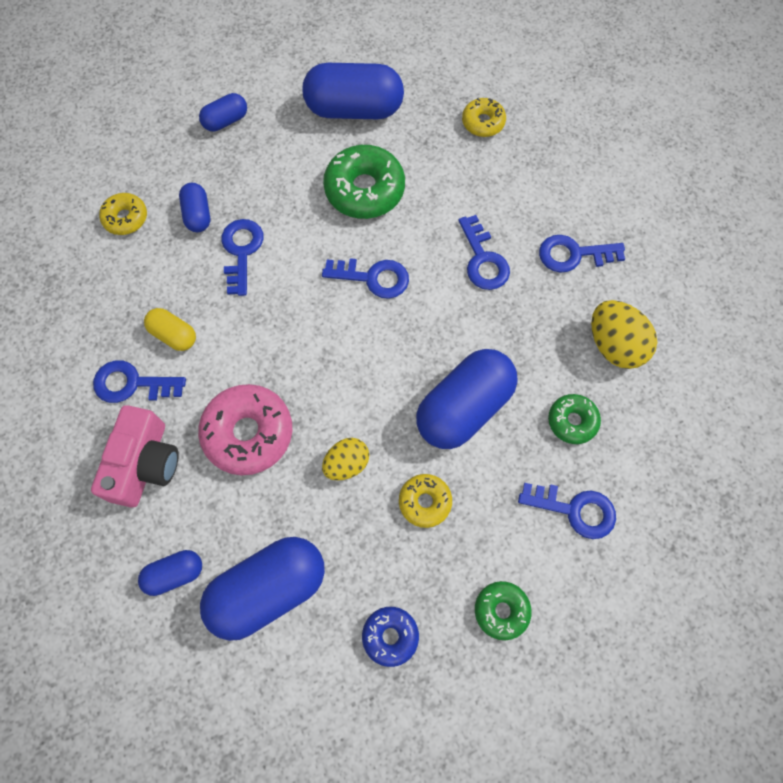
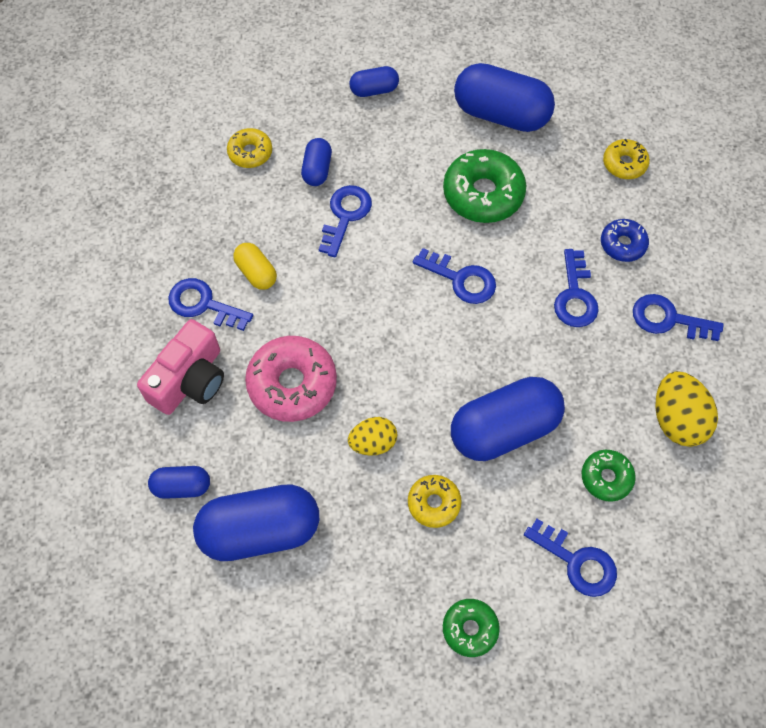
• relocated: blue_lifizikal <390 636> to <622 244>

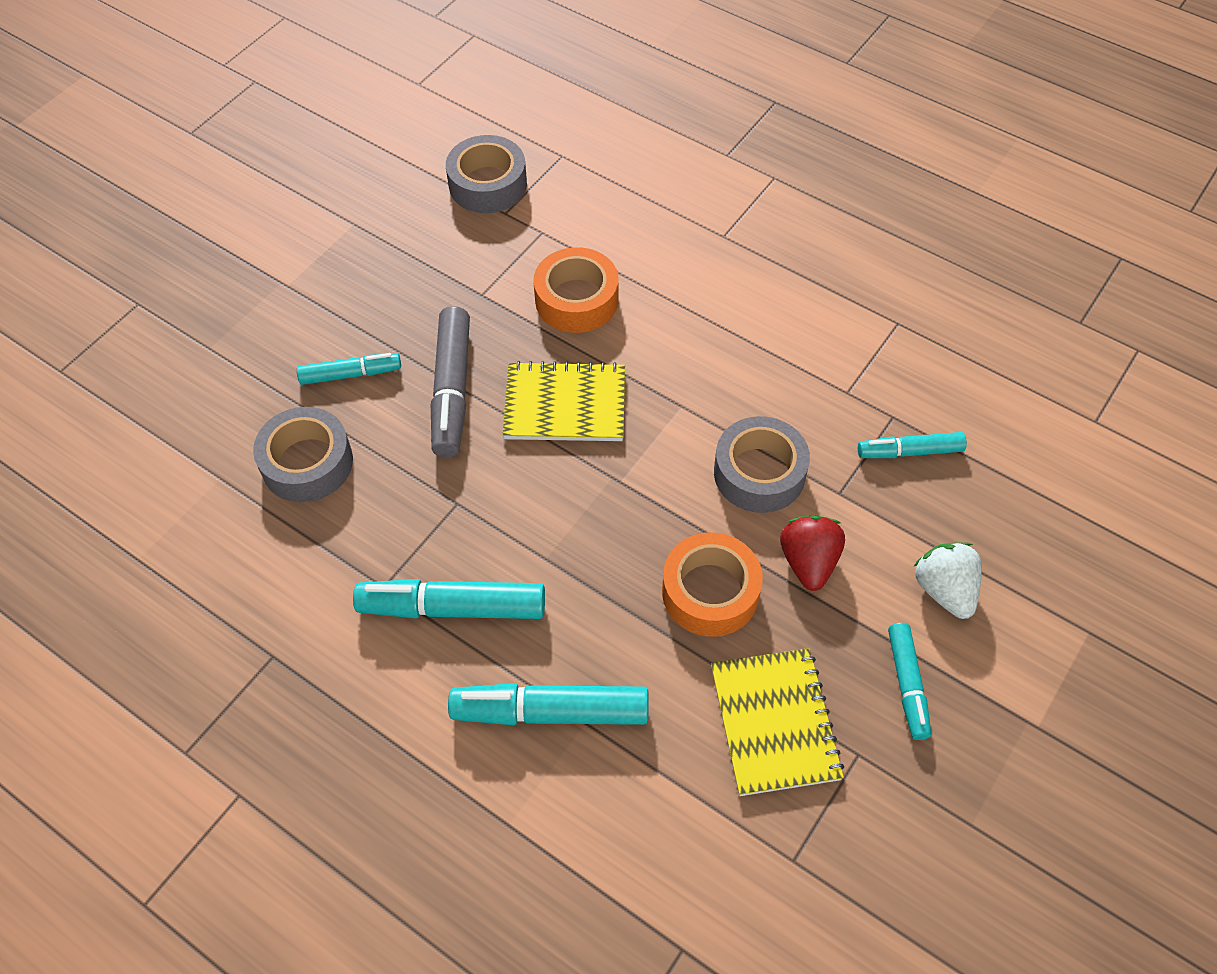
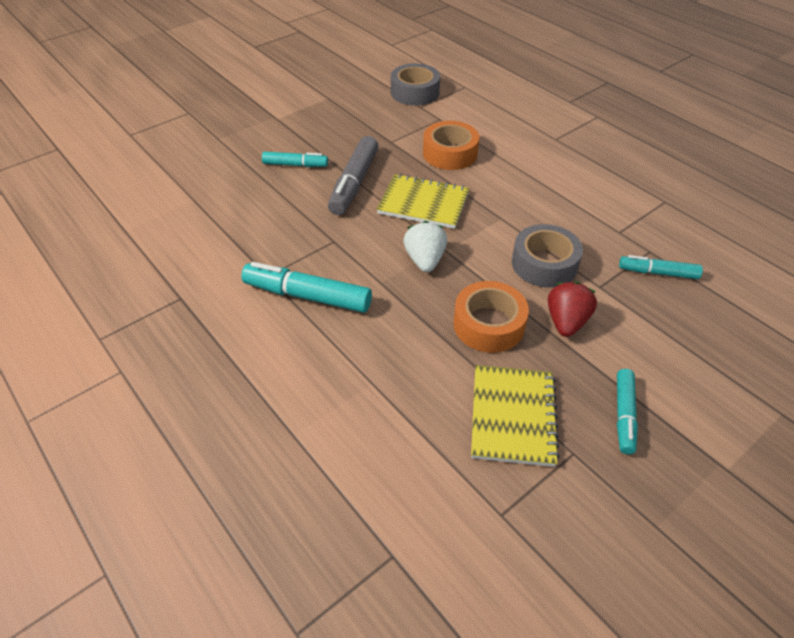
• relocated: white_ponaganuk <944 590> to <425 260>
• missing: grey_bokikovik <307 463>
• missing: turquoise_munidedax <550 712>

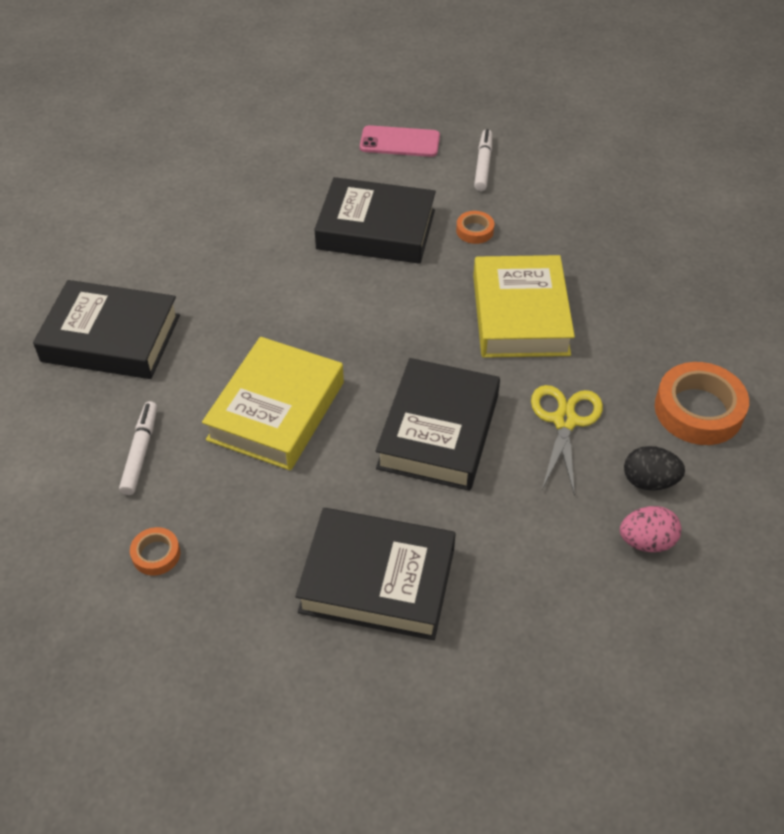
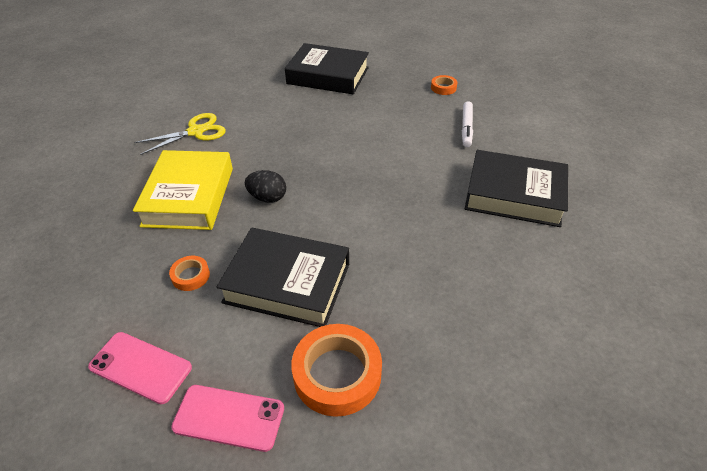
• exchanged: white_munidedax <483 165> to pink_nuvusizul <140 367>
• spun: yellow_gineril <564 421> = <196 132> 135 degrees counterclockwise
• relocated: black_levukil <649 481> to <267 198>
• relocated: orange_bokikovik <698 410> to <337 374>
• missing: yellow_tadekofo <276 411>
• missing: black_tadekofo <438 431>
• missing: pink_levukil <646 541>

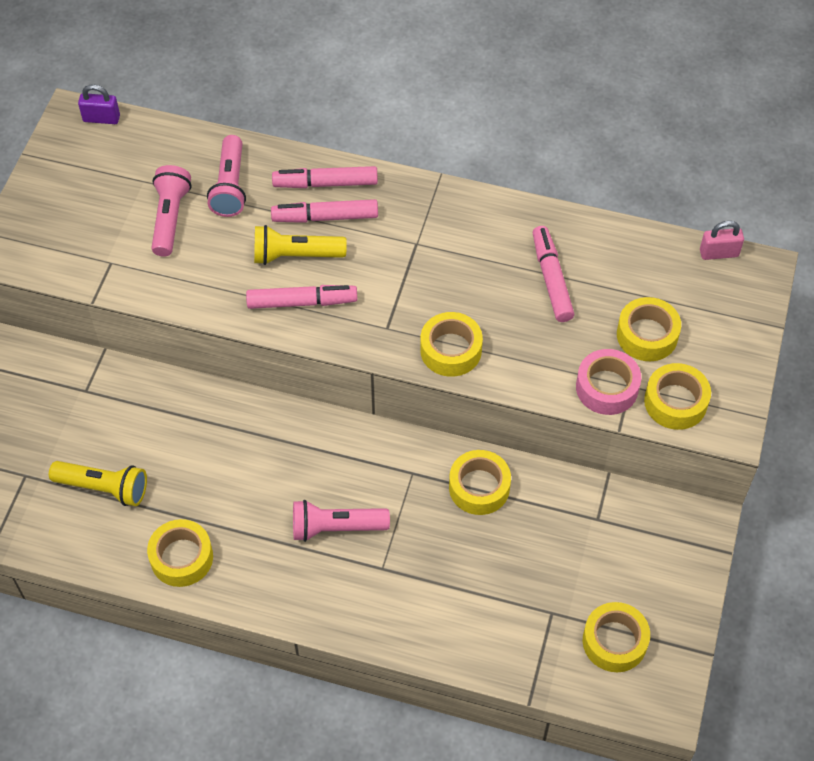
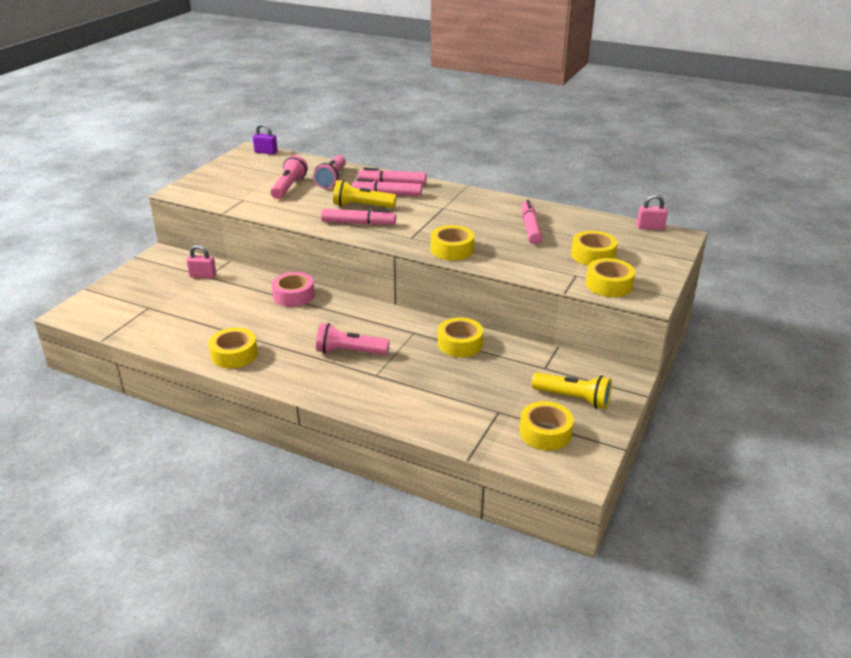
• appeared: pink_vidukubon <203 276>
• relocated: pink_bokikovik <607 387> to <293 295>
• relocated: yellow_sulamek <104 488> to <573 398>

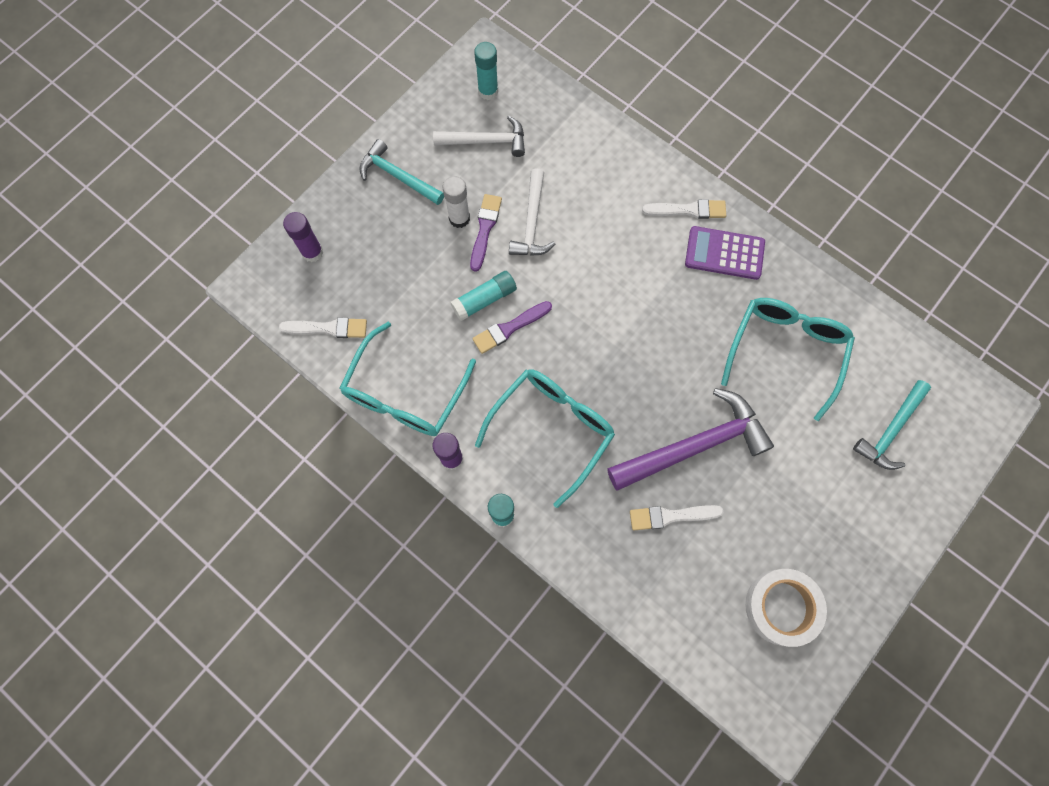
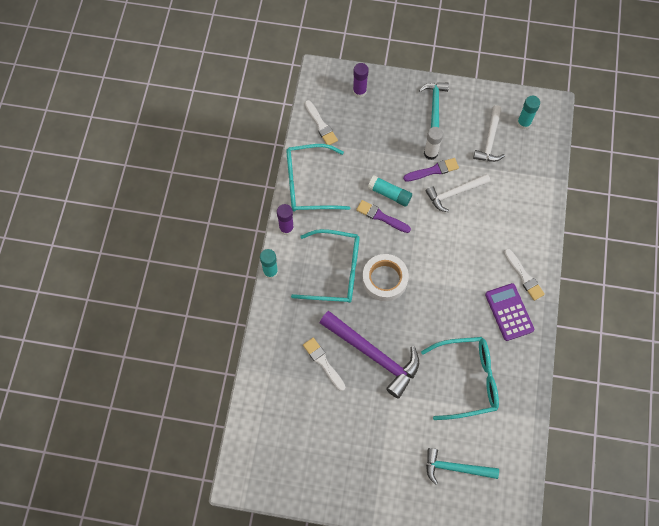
• relocated: white_bokikovik <782 607> to <384 279>
• spun: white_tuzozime <486 141> = <490 140> 45 degrees clockwise

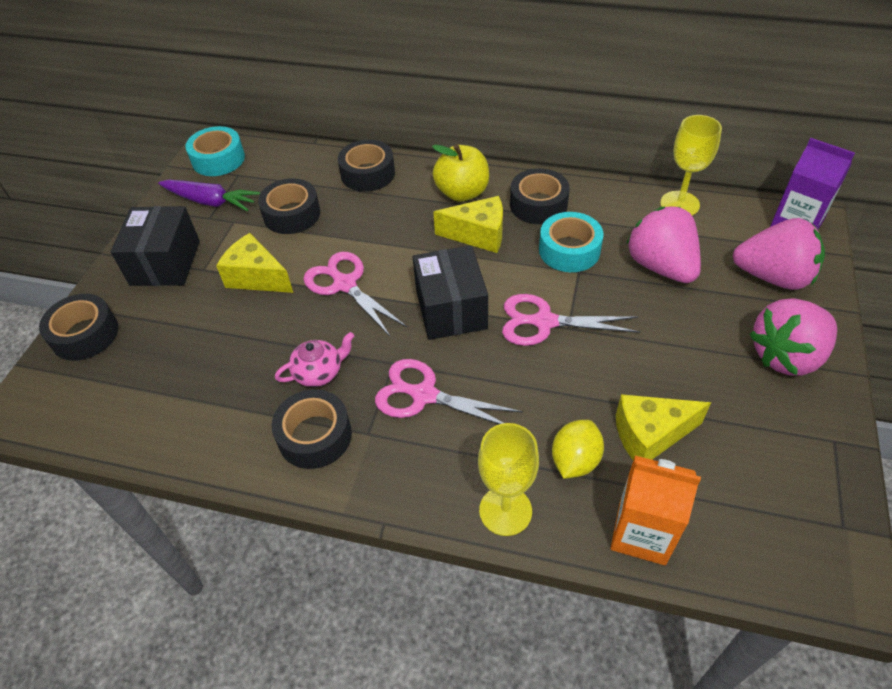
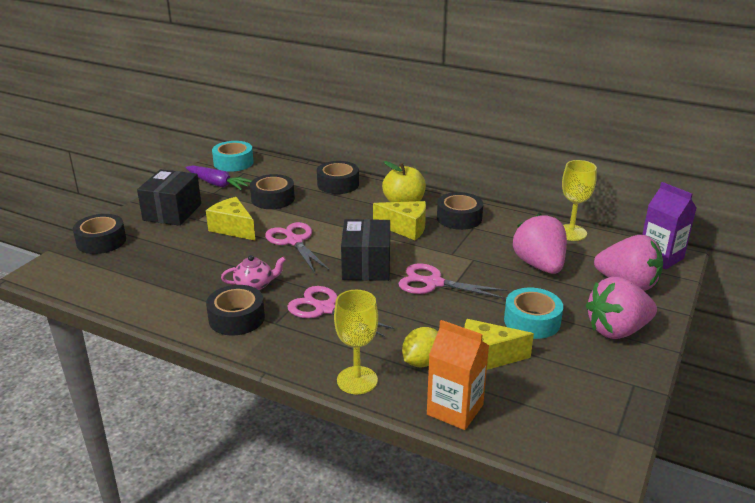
• relocated: turquoise_bokikovik <569 250> to <532 321>

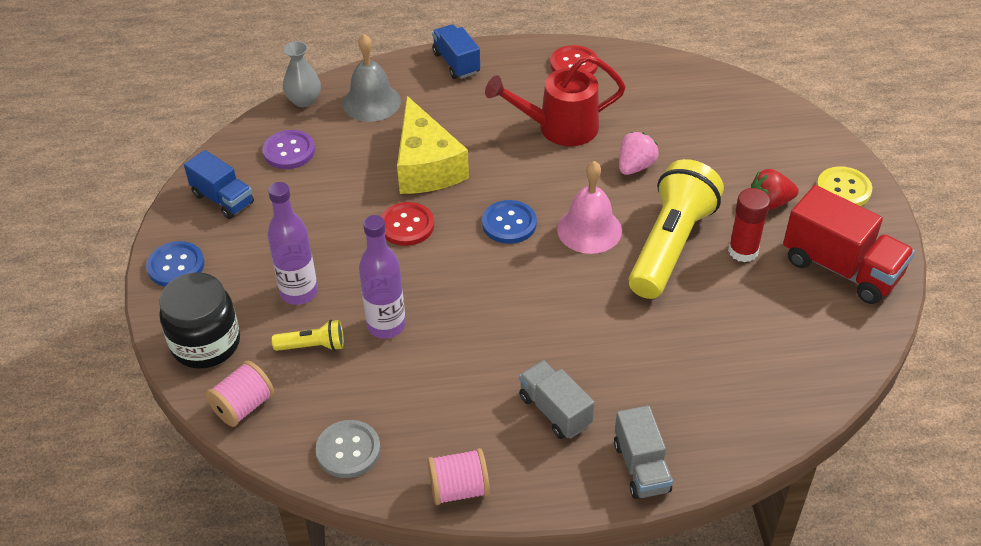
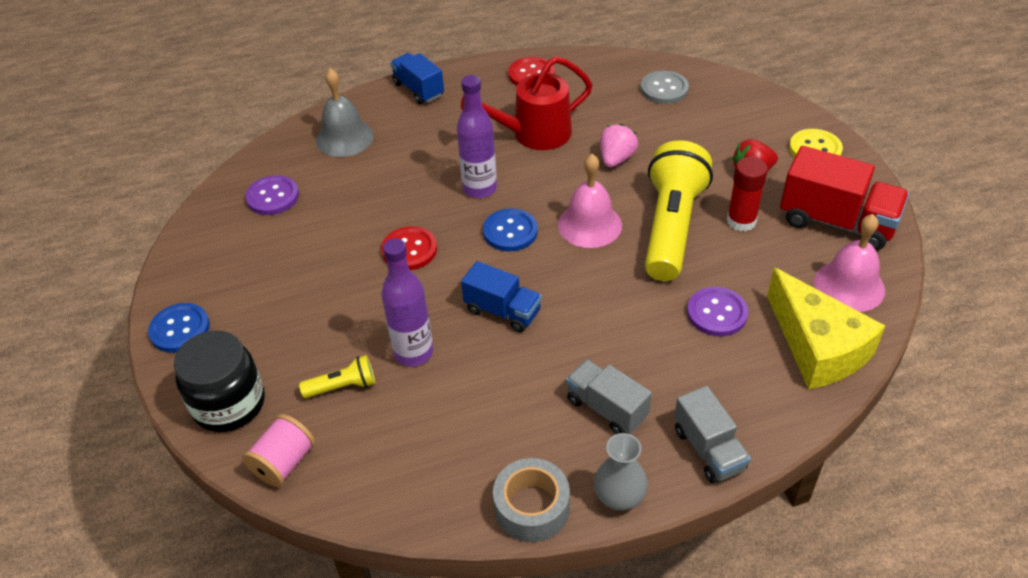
• relocated: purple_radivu <299 292> to <480 188>
• relocated: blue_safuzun <223 199> to <503 311>
• exchanged: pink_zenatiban <459 489> to grey_bokikovik <532 507>
• relocated: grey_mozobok <304 100> to <619 497>
• relocated: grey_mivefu <348 450> to <664 89>
• appeared: purple_mivefu <717 313>
• relocated: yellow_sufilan <426 166> to <817 347>
• appeared: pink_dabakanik <849 286>

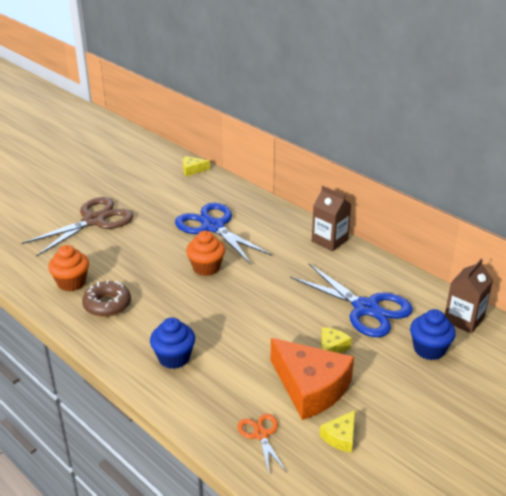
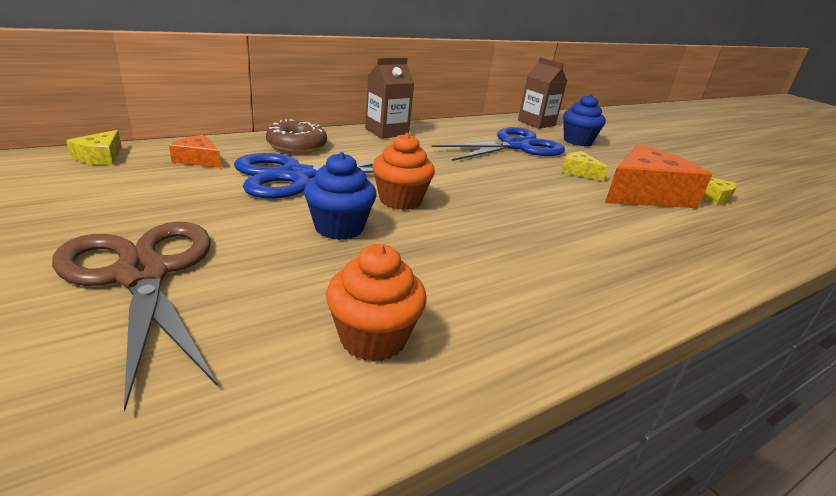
• appeared: orange_sufilan <198 159>
• relocated: brown_lifizikal <107 304> to <297 145>
• relocated: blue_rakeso <174 358> to <339 228>
• missing: orange_gineril <261 435>

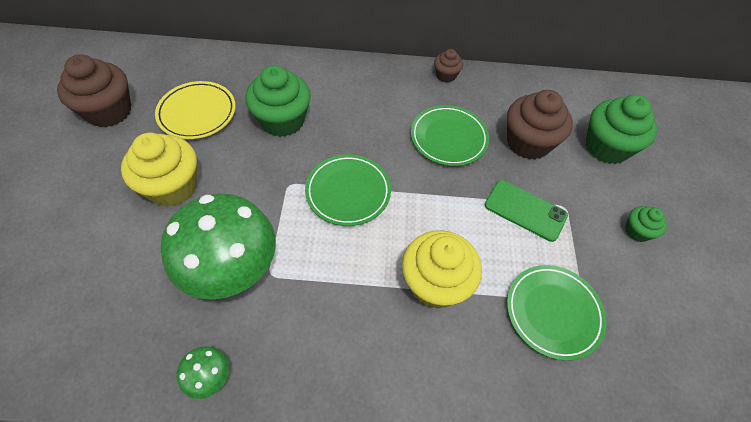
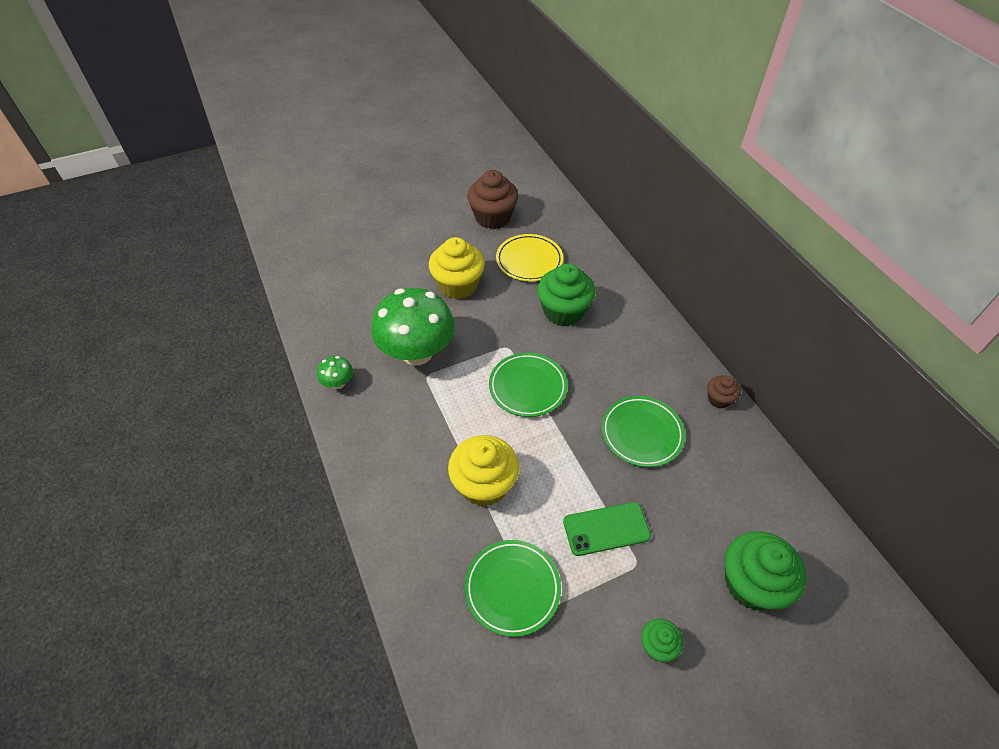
• spun: green_nuvusizul <525 210> = <606 528> 75 degrees clockwise
• missing: brown_rakeso <528 143>

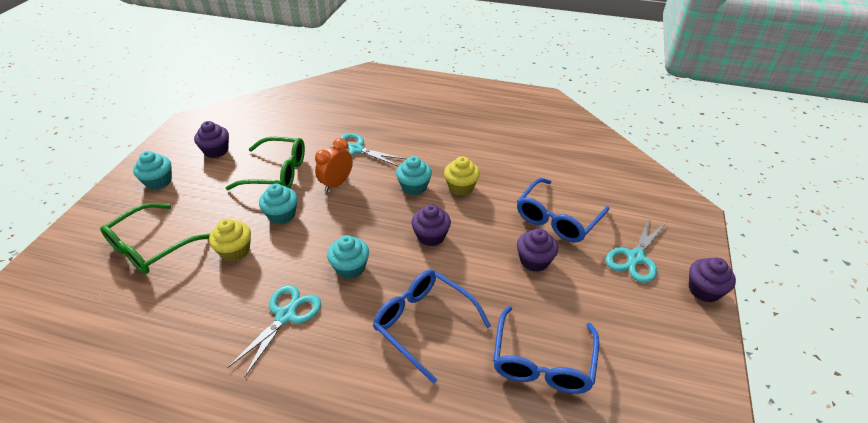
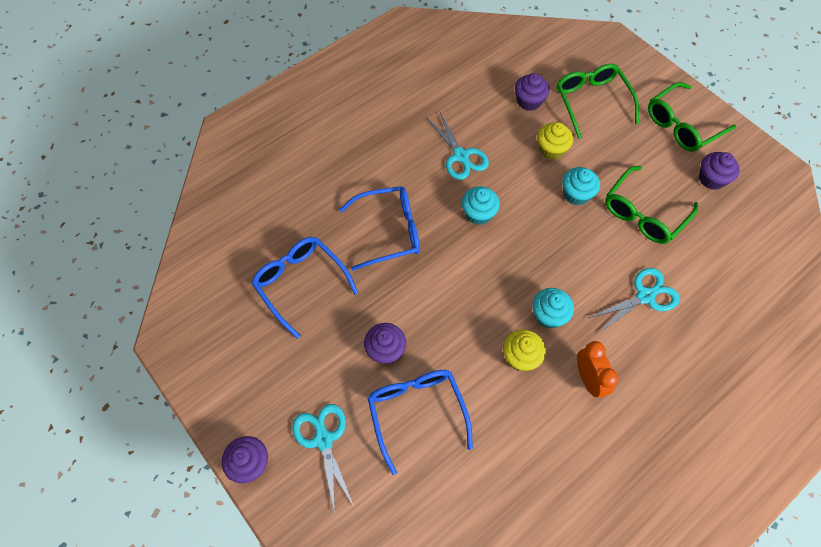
• relocated: purple_rakeso <431 236> to <529 101>
• relocated: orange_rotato <337 183> to <588 379>
• exchanged: turquoise_rakeso <158 181> to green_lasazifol <682 125>

